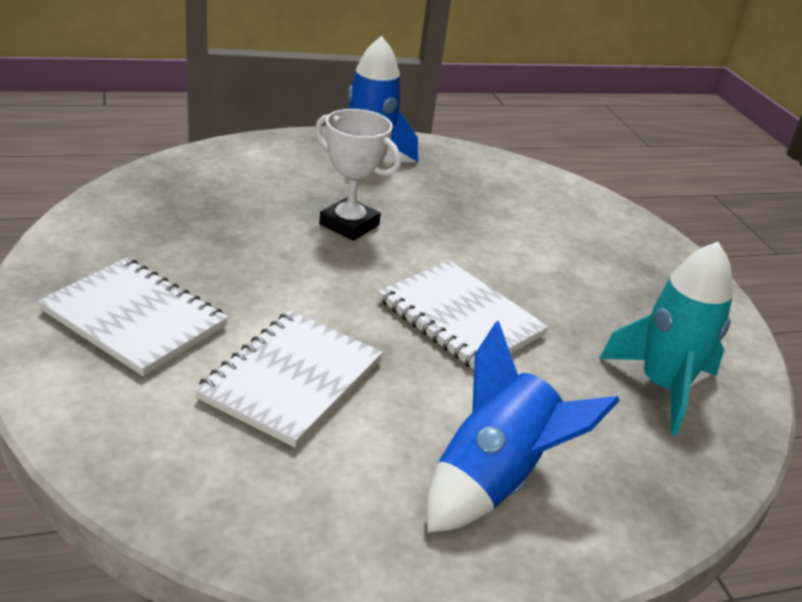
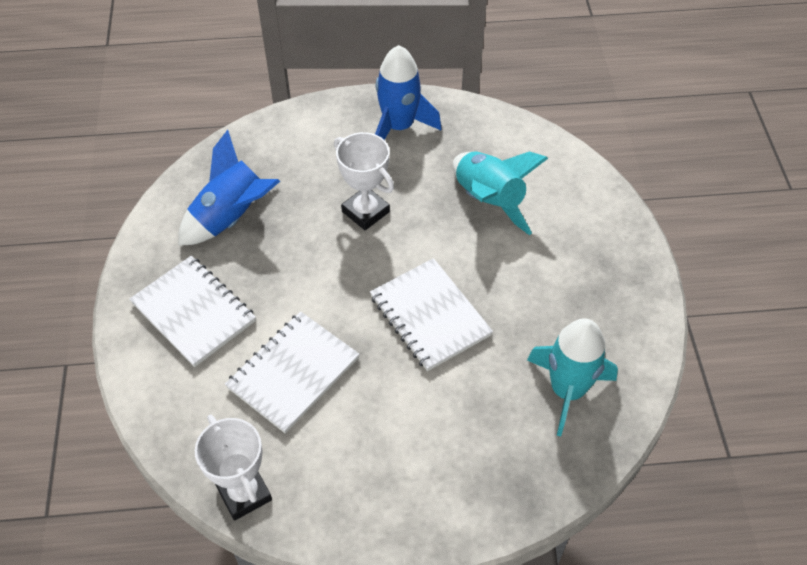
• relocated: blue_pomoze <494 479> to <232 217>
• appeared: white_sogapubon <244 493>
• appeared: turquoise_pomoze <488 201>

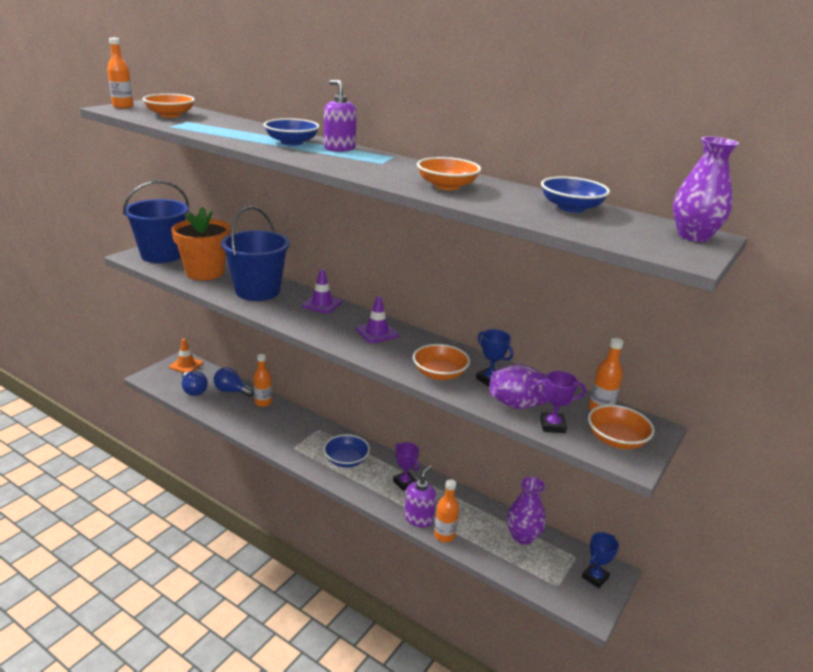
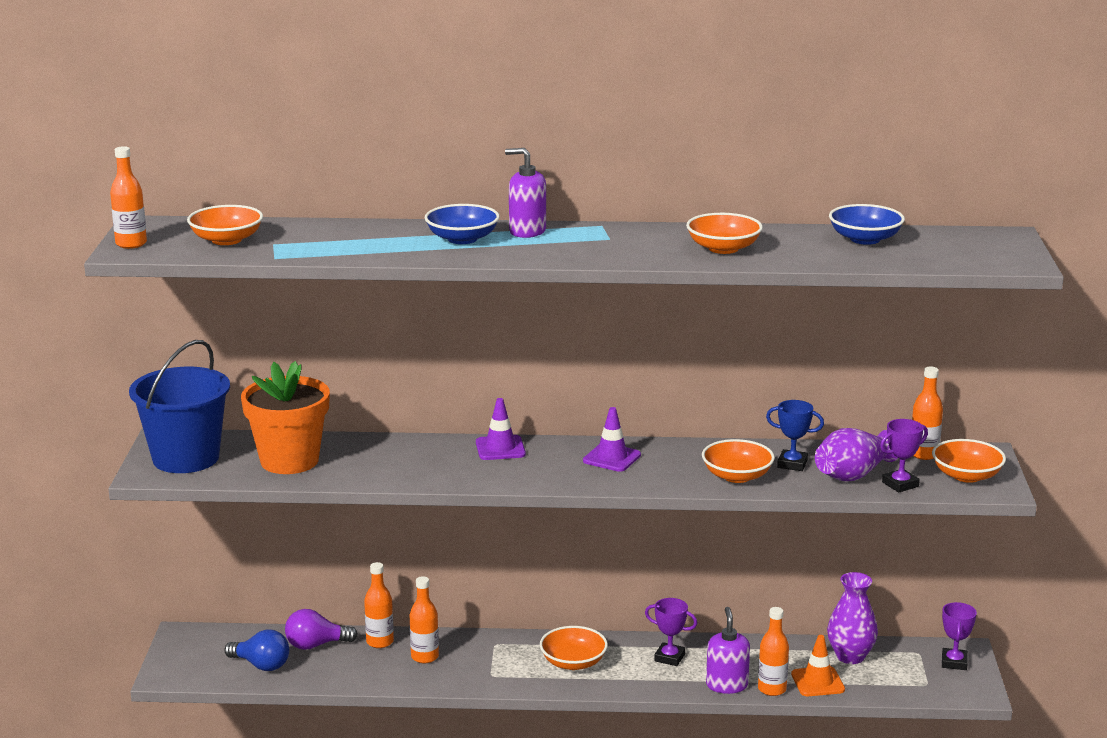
• colour: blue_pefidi <232 391> to purple_pefidi <316 645>
• appeared: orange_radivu <425 657>
• colour: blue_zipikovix <346 460> to orange_zipikovix <573 662>
• relocated: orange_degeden <186 365> to <817 682>
• colour: blue_sogapubon <595 577> to purple_sogapubon <954 662>
• missing: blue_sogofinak <257 291>
• missing: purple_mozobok <693 236>

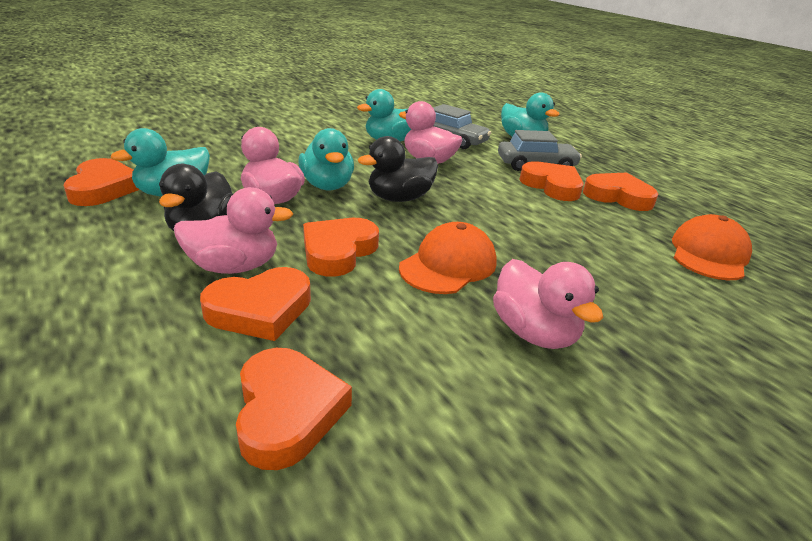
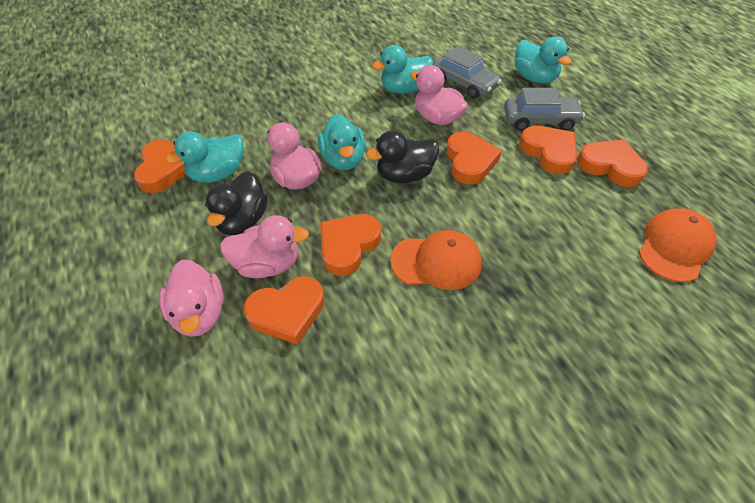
• relocated: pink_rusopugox <534 332> to <200 313>
• spun: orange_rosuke <448 265> = <436 262> 45 degrees clockwise
• relocated: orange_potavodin <287 411> to <469 161>

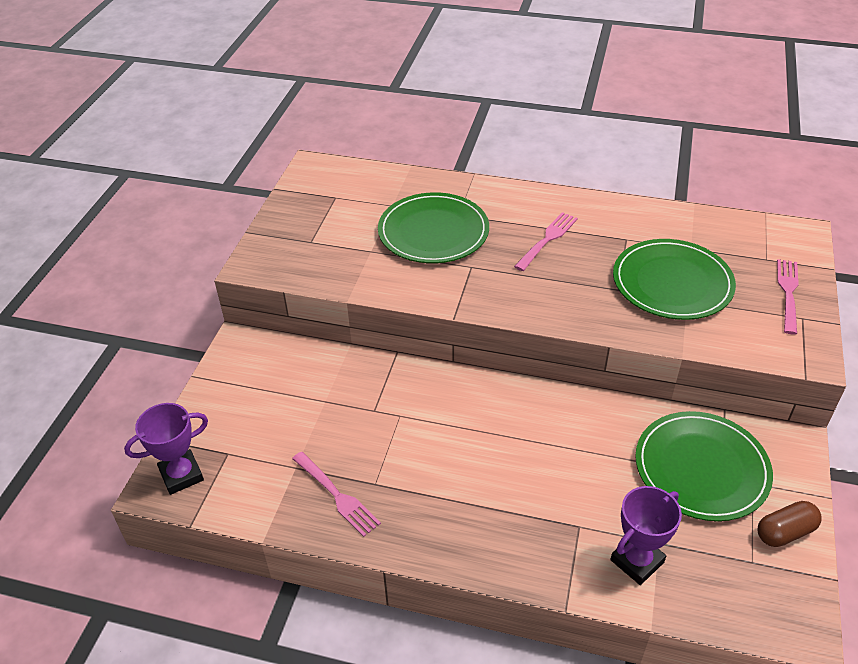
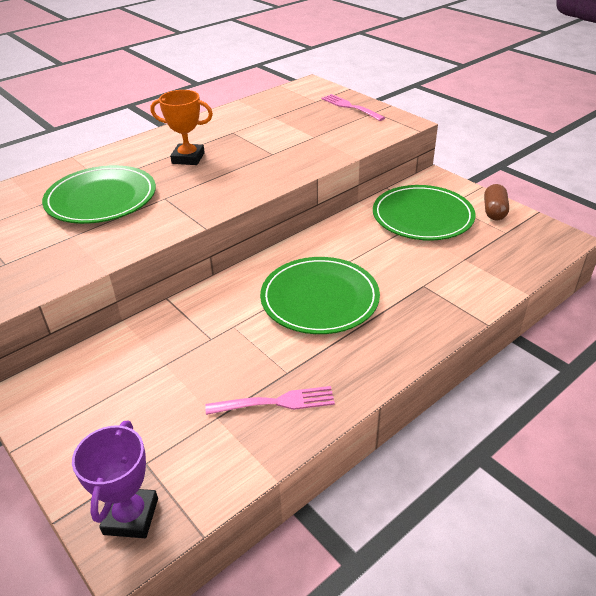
• exchanged: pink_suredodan <547 240> to orange_sogapubon <188 158>
• relocated: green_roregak <672 283> to <319 298>
• missing: purple_sogapubon <637 561>

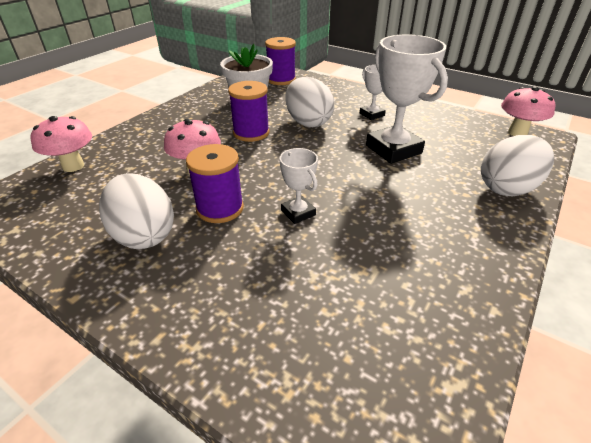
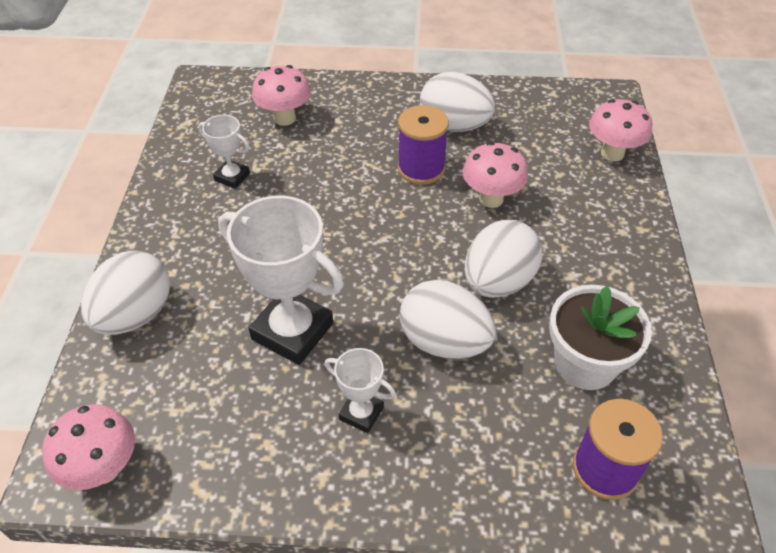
• relocated: white_sogapubon <298 213> to <232 177>
• appeared: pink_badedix <285 118>
• exchanged: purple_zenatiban <251 133> to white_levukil <498 282>

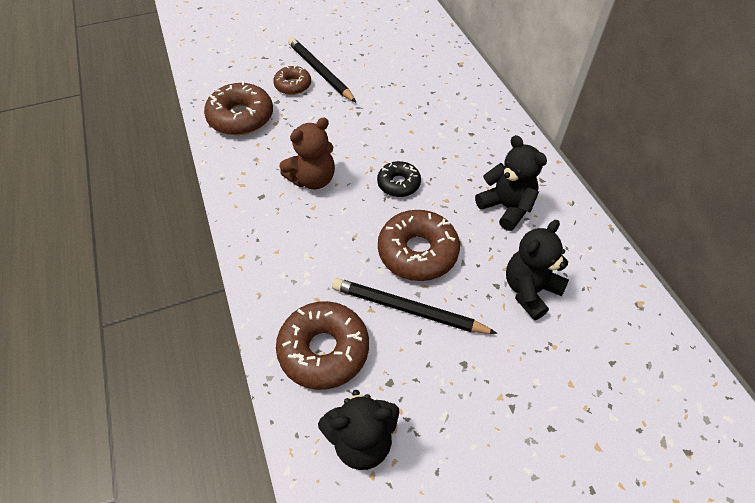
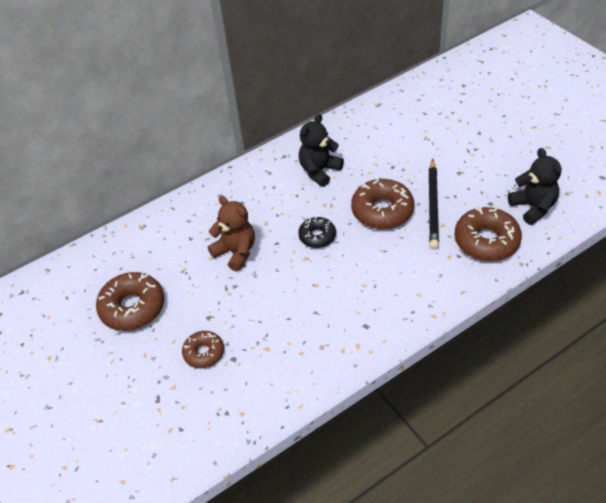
• relocated: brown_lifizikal <241 117> to <132 307>
• relocated: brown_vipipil <312 179> to <236 252>
• missing: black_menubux <320 72>
• missing: black_vipipil <530 290>

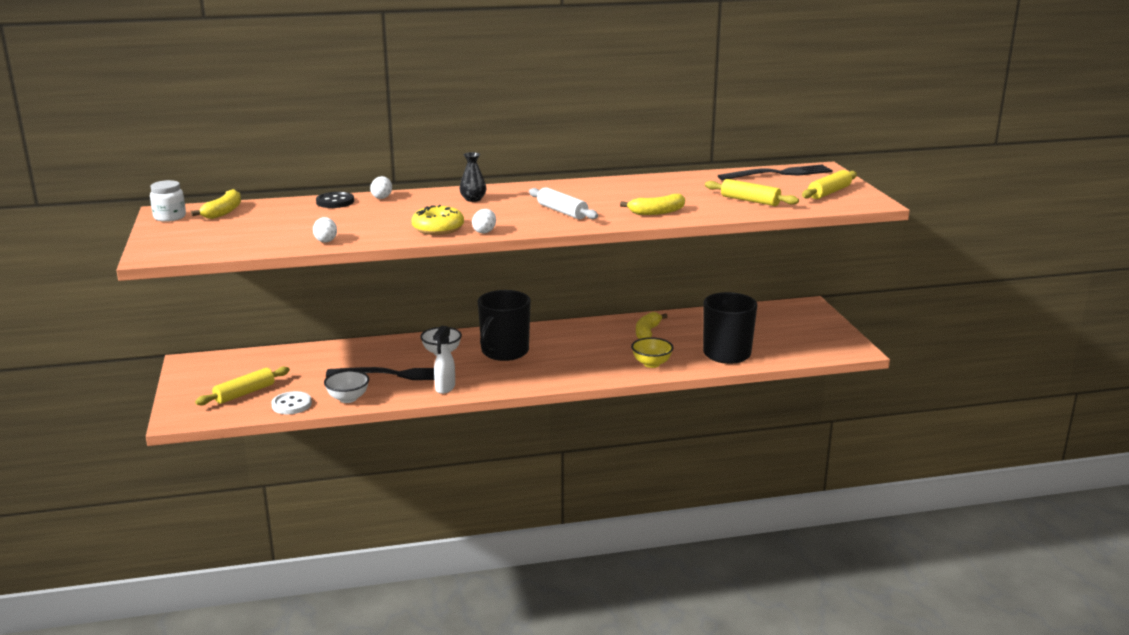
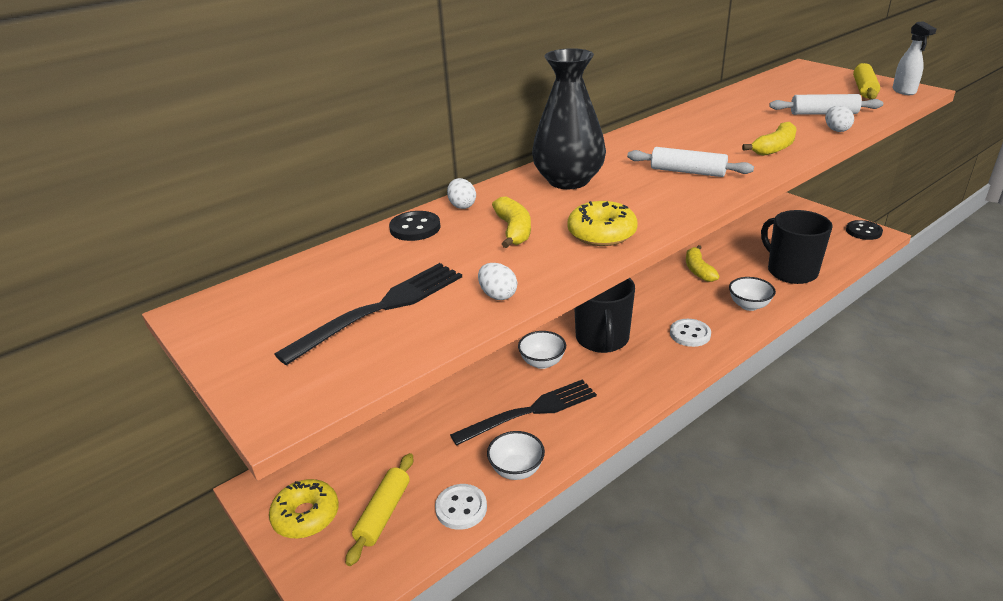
• appeared: yellow_lifizikal <306 516>
• relocated: black_suredodan <779 173> to <381 308>
• relocated: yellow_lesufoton <223 212> to <513 230>
• size: black_mozobok <473 199> = <568 180> x2.16
• appeared: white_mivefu <690 334>
• colour: yellow_zipikovix <651 364> to white_zipikovix <749 305>
• colour: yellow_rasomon <750 201> to white_rasomon <823 113>
• relocated: white_levukil <484 231> to <836 130>
• appeared: black_mivefu <863 231>
• relocated: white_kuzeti <445 388> to <904 91>
• missing: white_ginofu <170 217>

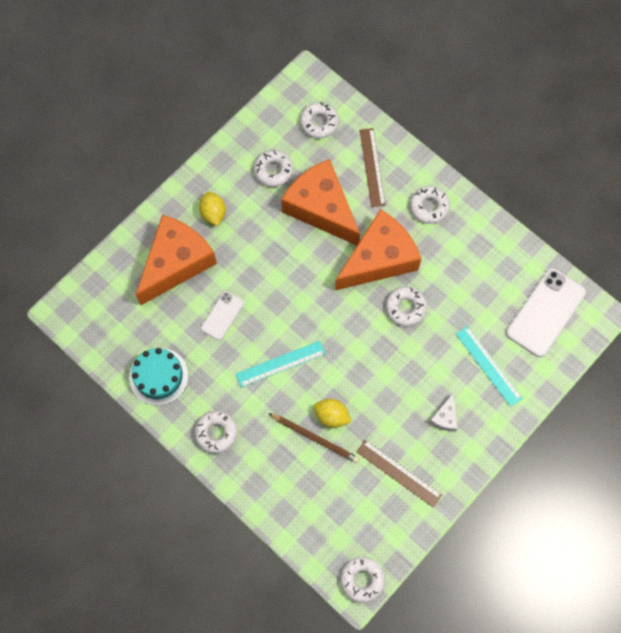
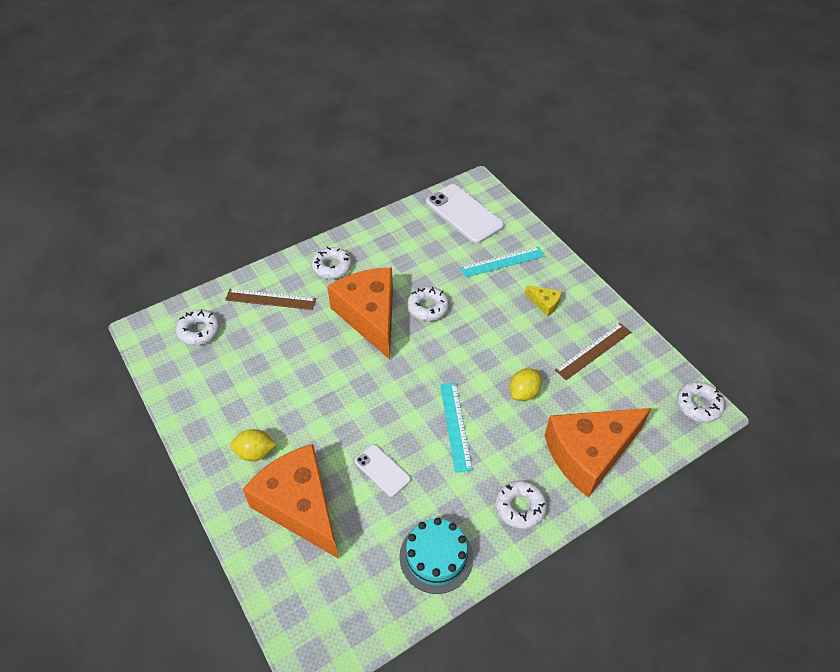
• colour: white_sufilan <445 417> to yellow_sufilan <544 304>
• relocated: orange_sufilan <321 208> to <589 454>
• missing: white_lifizikal <273 171>
• missing: brown_menubux <315 438>

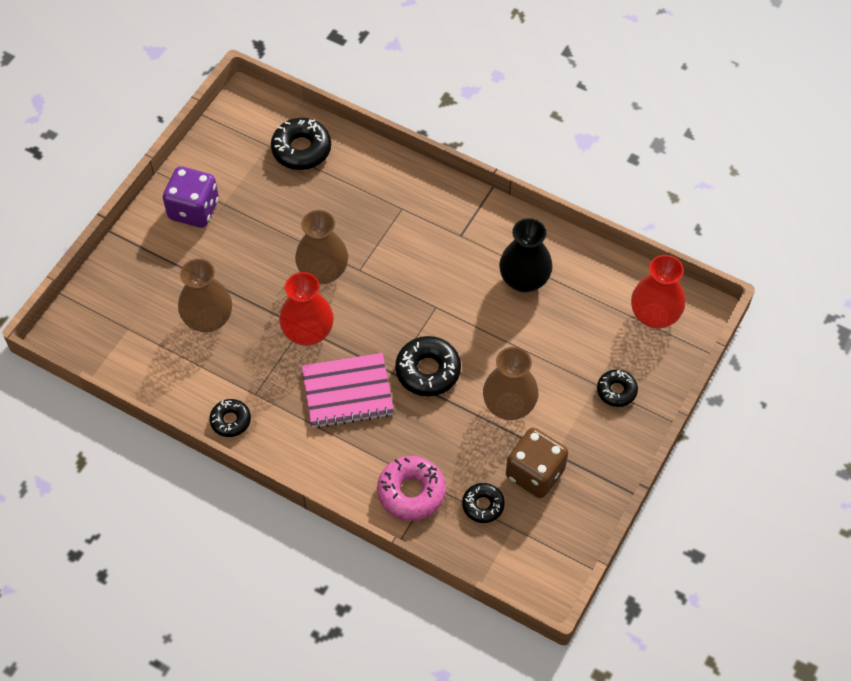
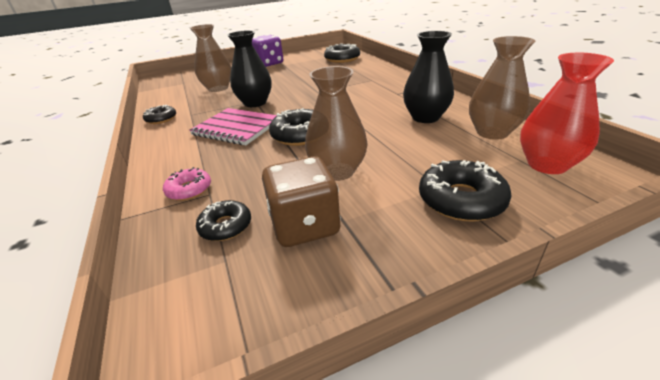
• size: pink_lifizikal <411 492> = <189 190> x0.62
• colour: red_mozobok <308 332> to black_mozobok <255 103>
• size: black_lifizikal <616 391> = <461 200> x1.62
• relocated: brown_mozobok <323 272> to <492 132>

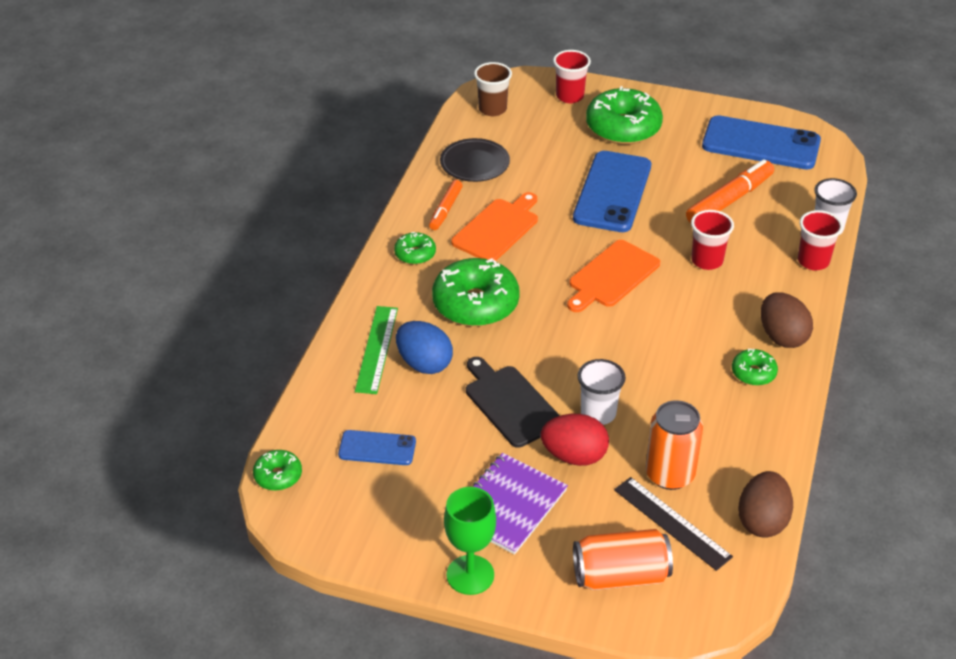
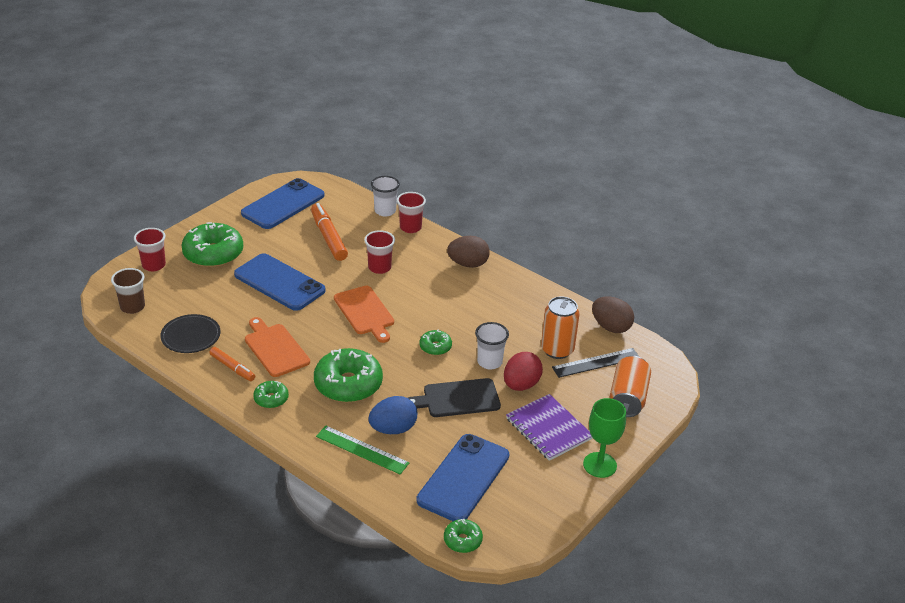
• size: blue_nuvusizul <377 448> = <463 478> x1.89
• relocated: green_lifizikal <753 373> to <435 347>

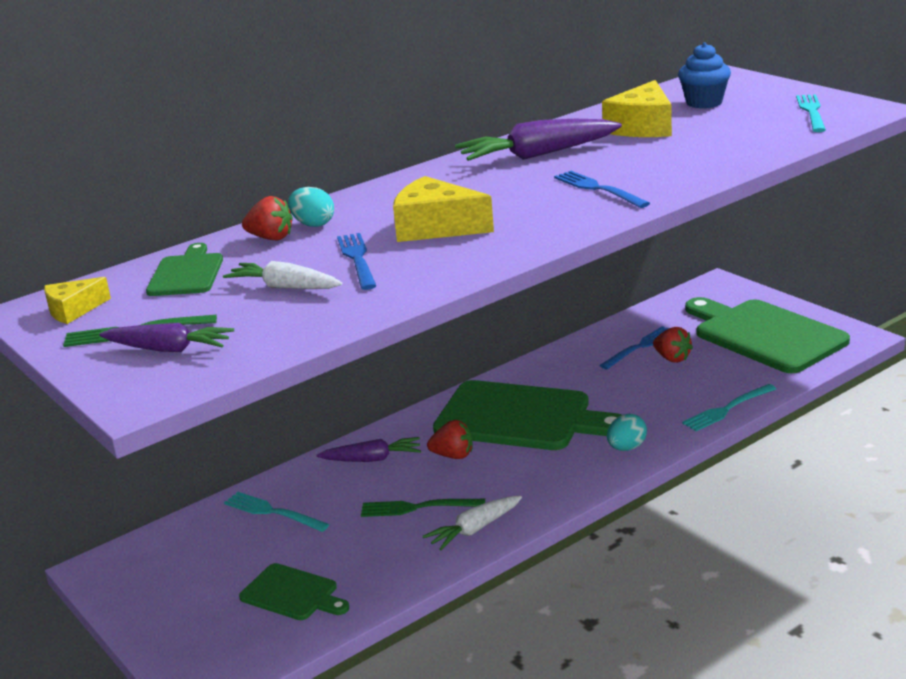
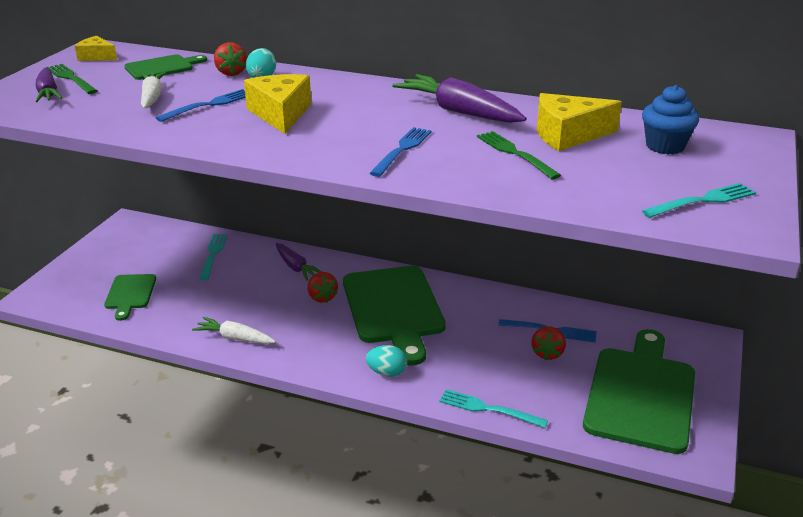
• relocated: green_suredodan <417 508> to <514 153>

